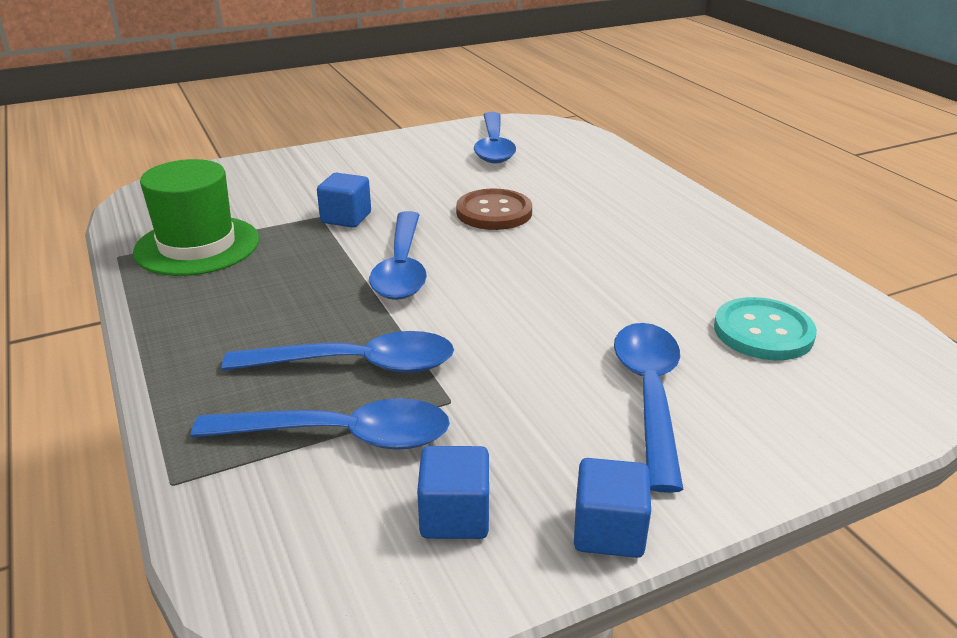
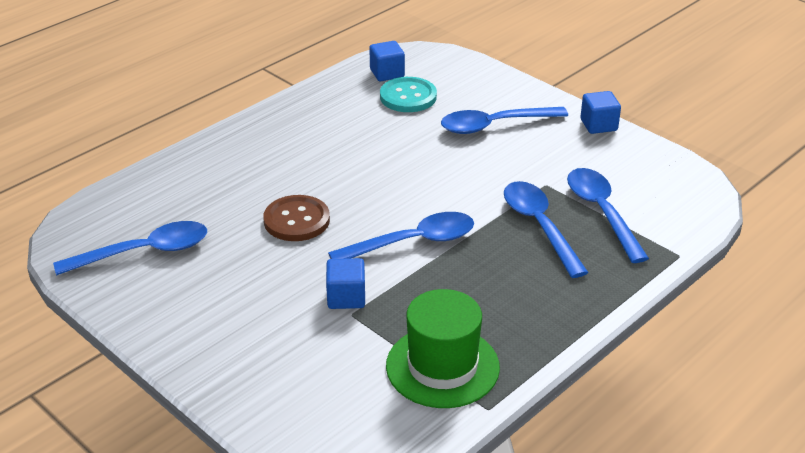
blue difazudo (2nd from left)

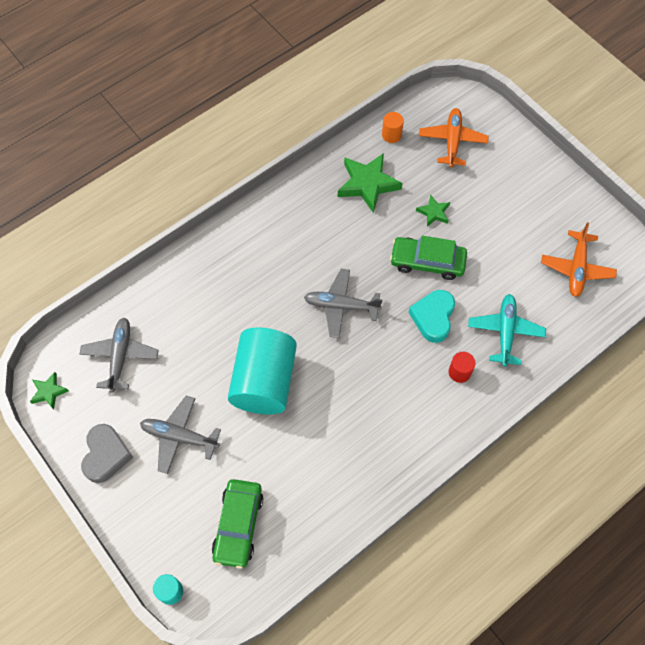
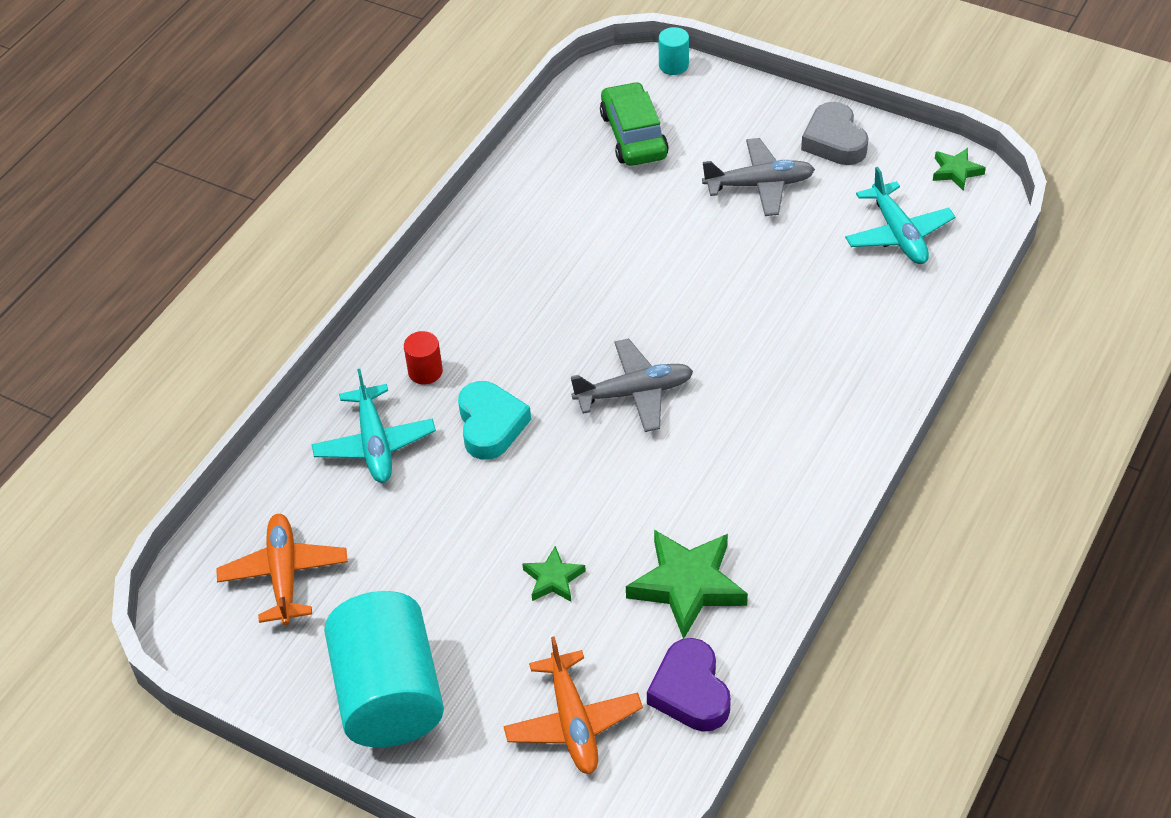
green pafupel (2nd from left in the first image); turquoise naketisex (1st from left); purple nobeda; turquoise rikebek (2nd from left)

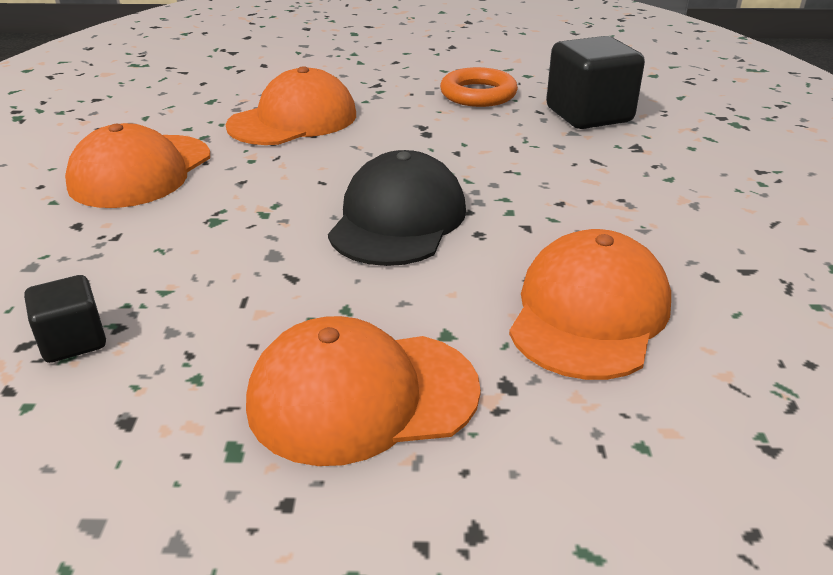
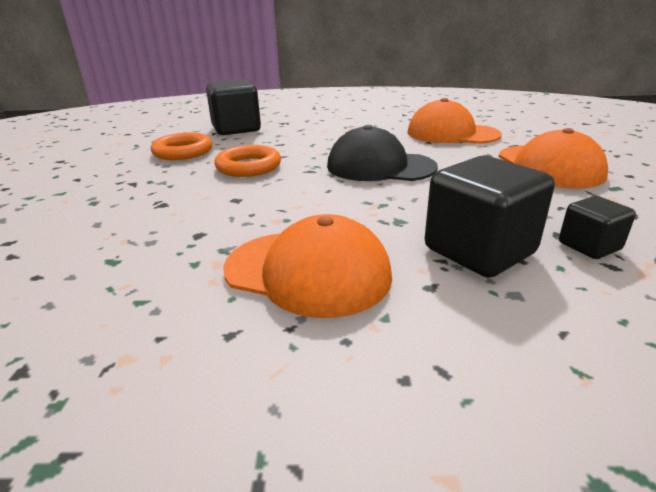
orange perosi (2nd from left in the first image); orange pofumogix (2nd from left); black difazudo (2nd from left)

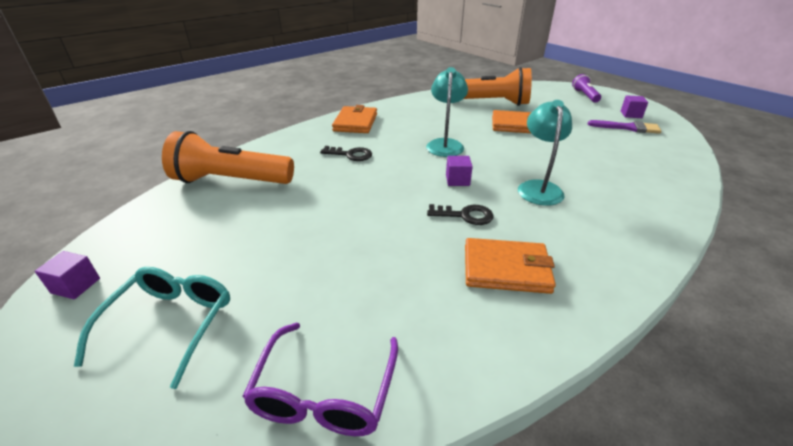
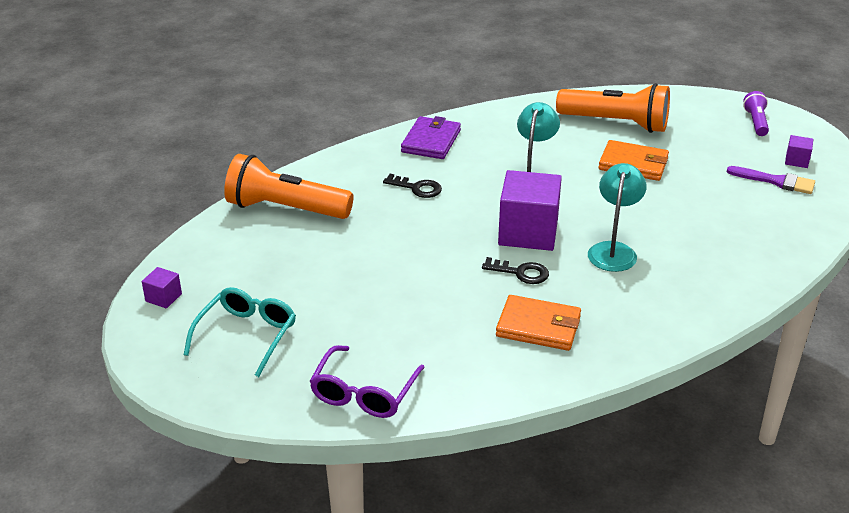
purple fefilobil; purple difazudo (2nd from left)

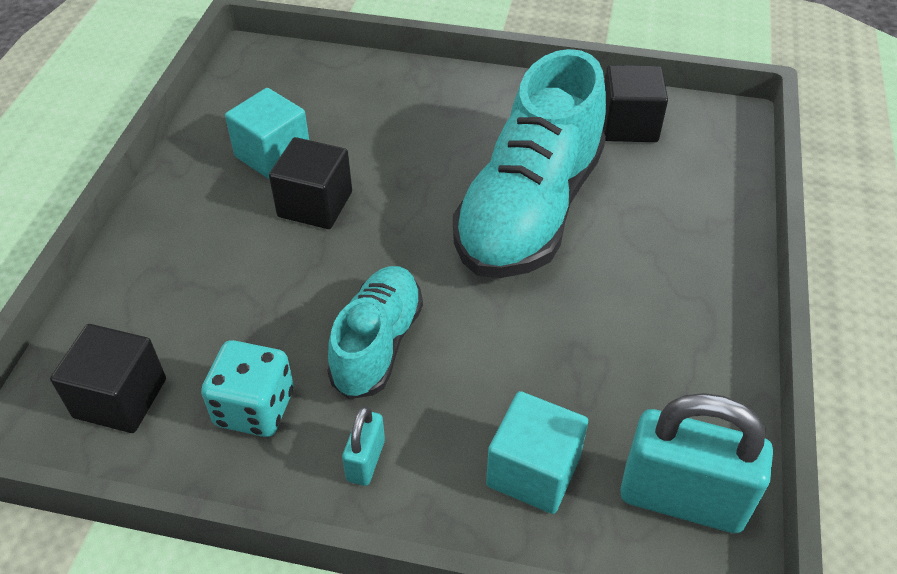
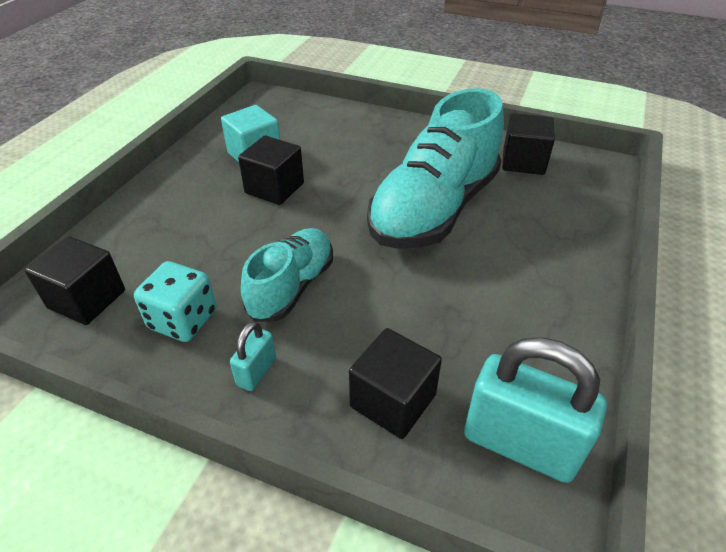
black difazudo (3rd from left)

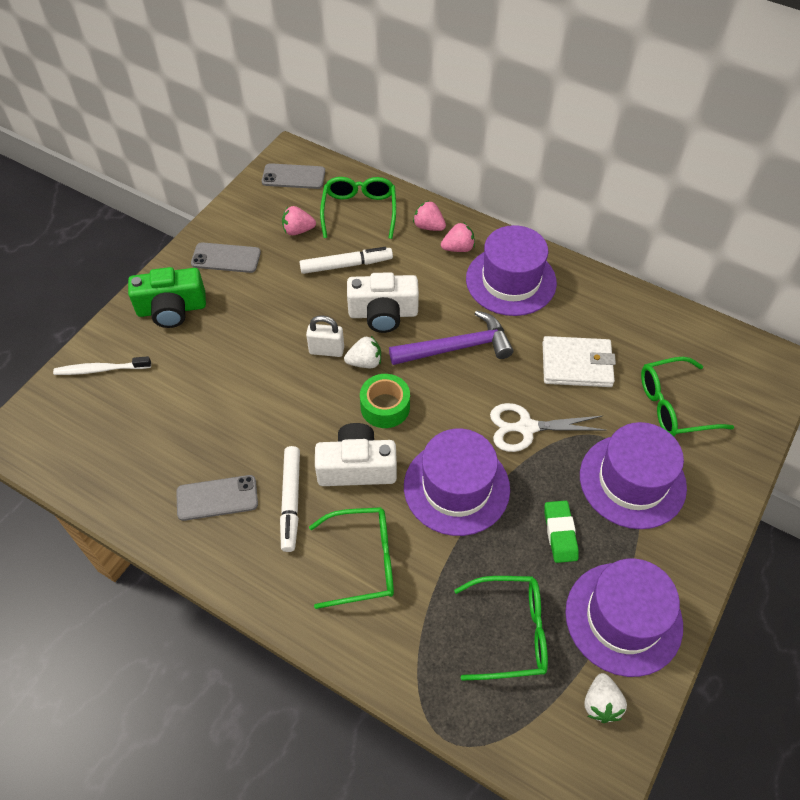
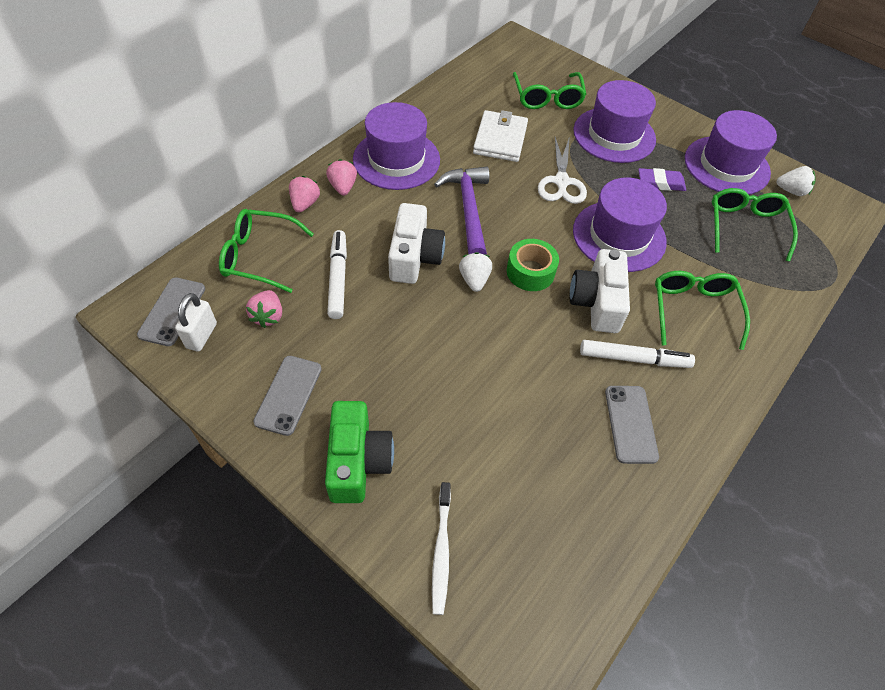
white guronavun; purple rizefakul; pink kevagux (2nd from left)

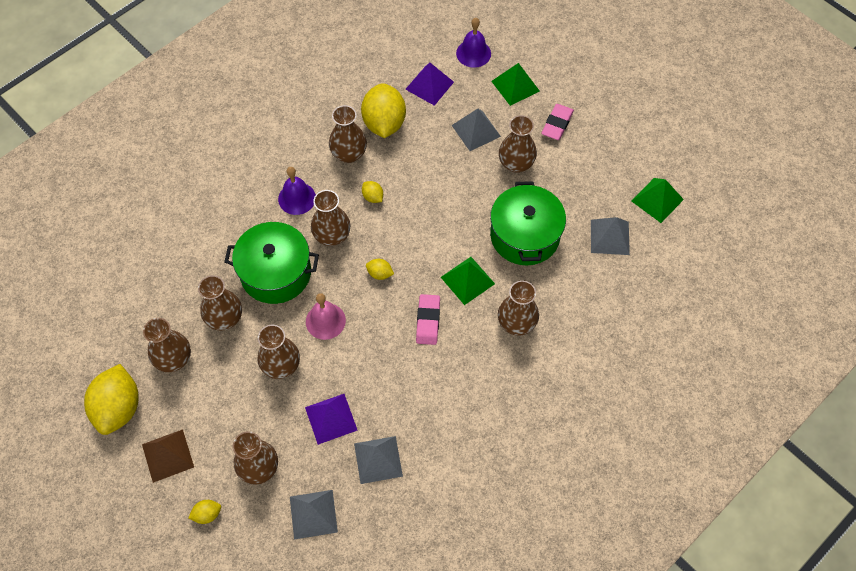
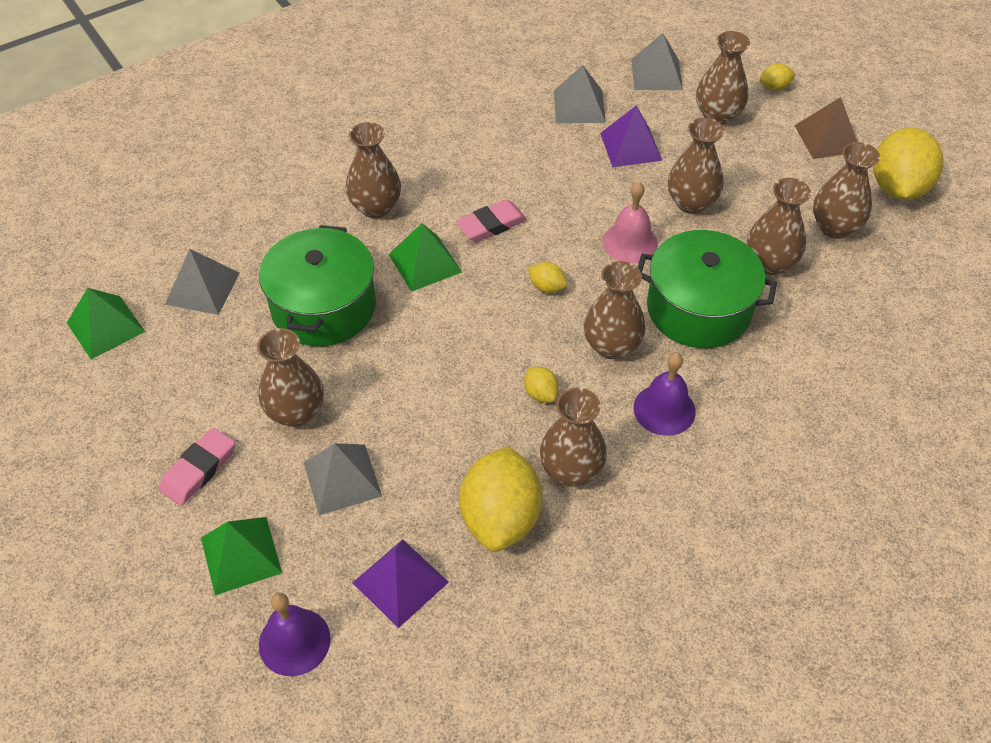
pink rizefakul (2nd from left)

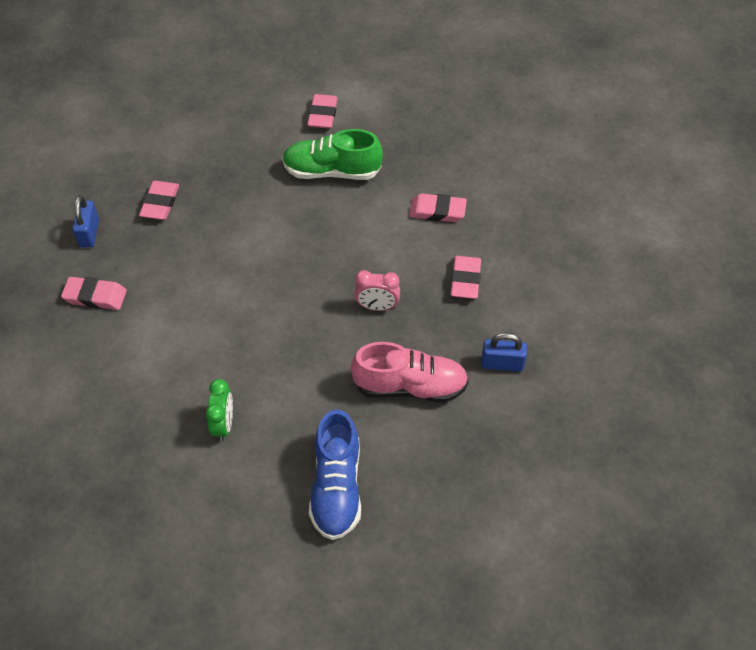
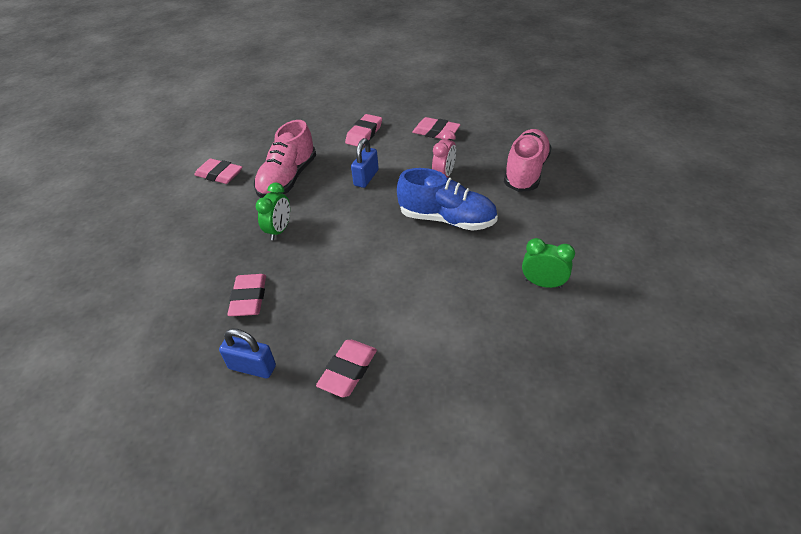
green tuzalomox (1st from left); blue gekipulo; blue guronavun (2nd from left); pink gekipulo (1st from left); pink rizefakul (2nd from left)

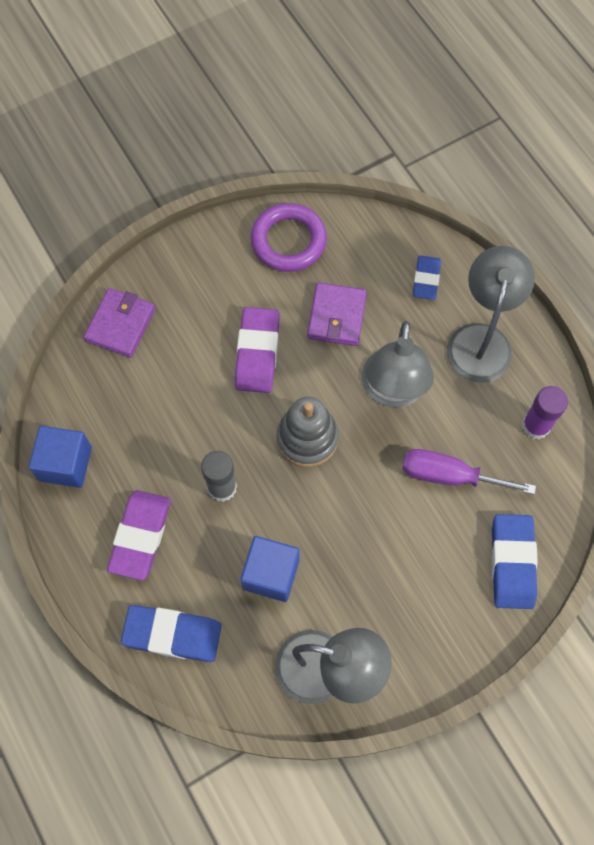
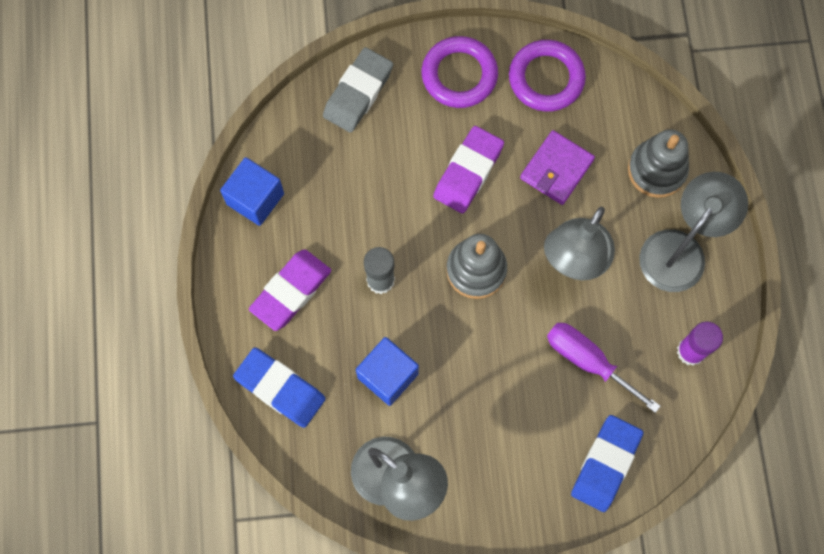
purple pofumogix (1st from left); grey rizefakul; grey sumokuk (2nd from left)

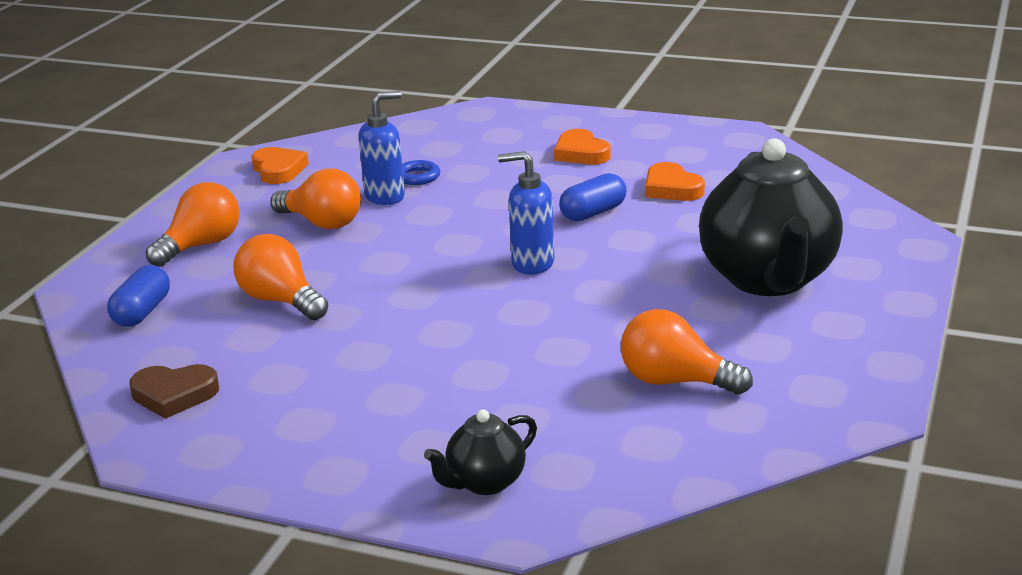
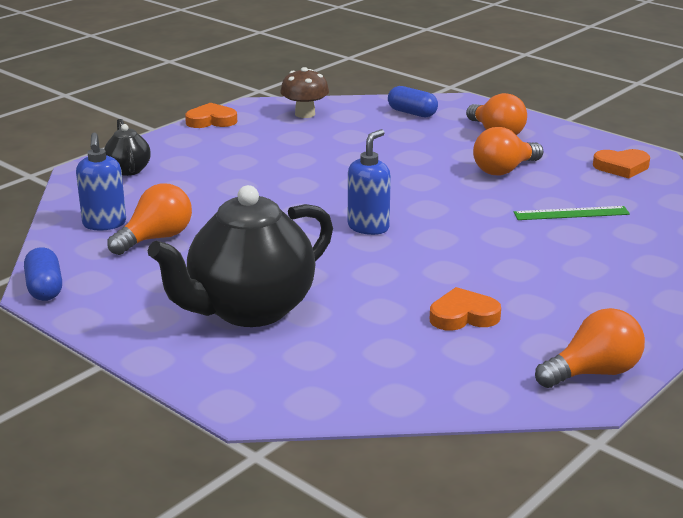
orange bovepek (4th from left); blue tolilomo (1st from left); orange nobeda (1st from left); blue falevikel (1st from left); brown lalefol; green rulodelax; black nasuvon (2nd from left)

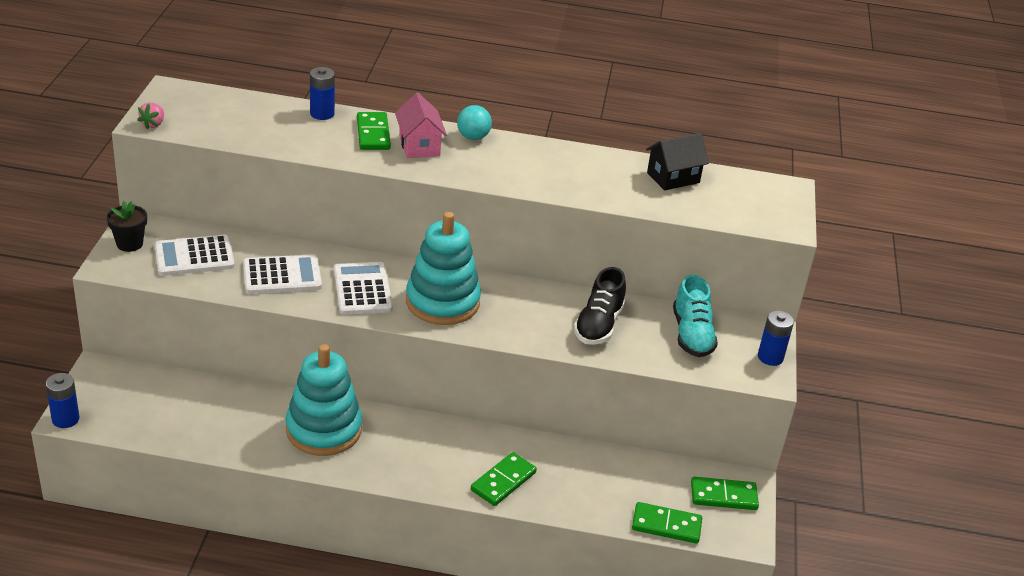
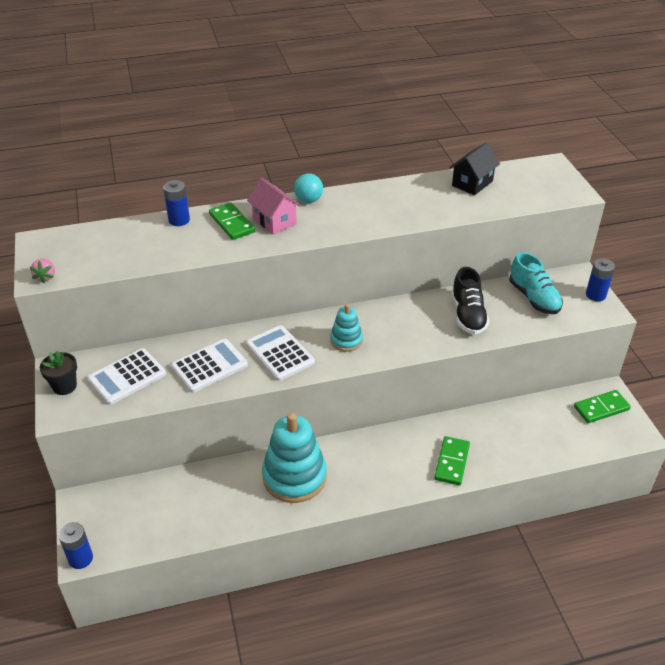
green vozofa (3rd from left in the first image); turquoise sumokuk (2nd from left)

